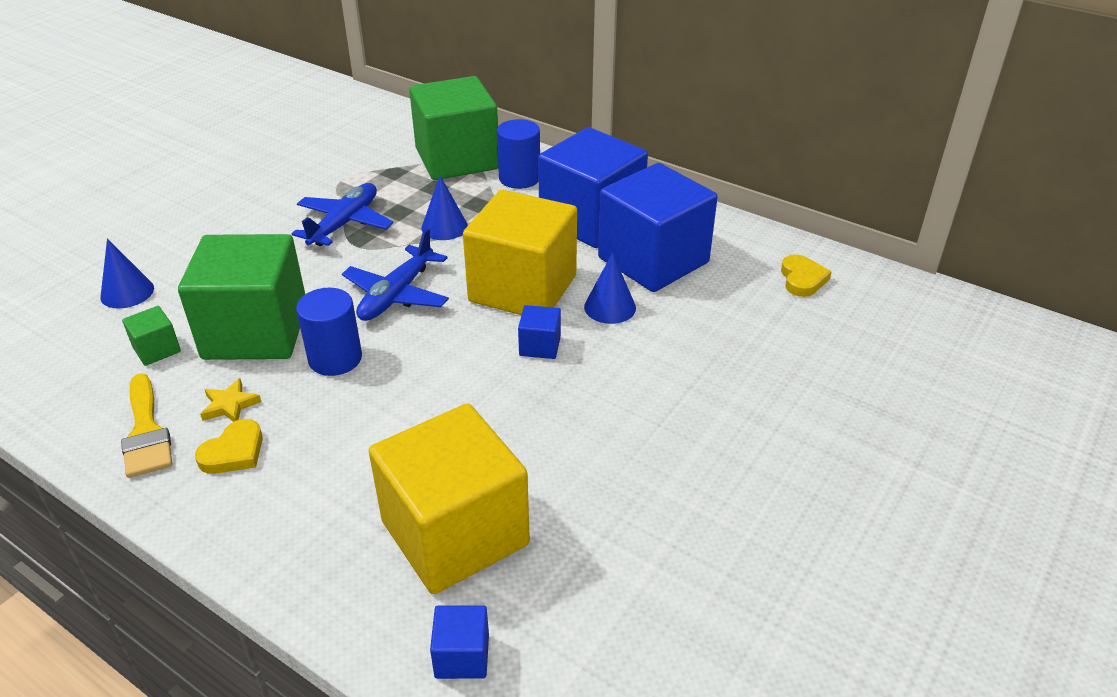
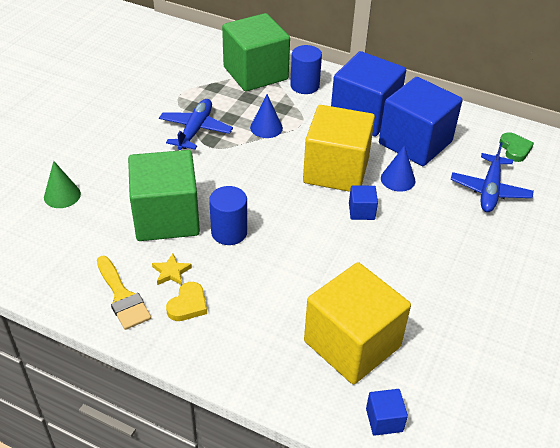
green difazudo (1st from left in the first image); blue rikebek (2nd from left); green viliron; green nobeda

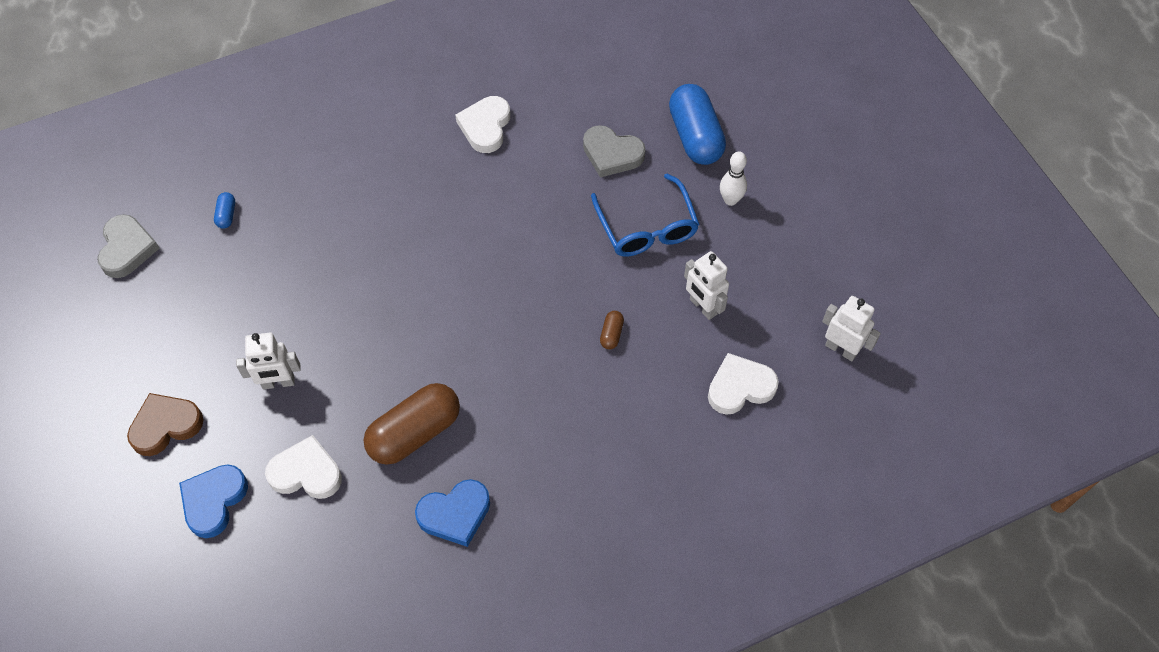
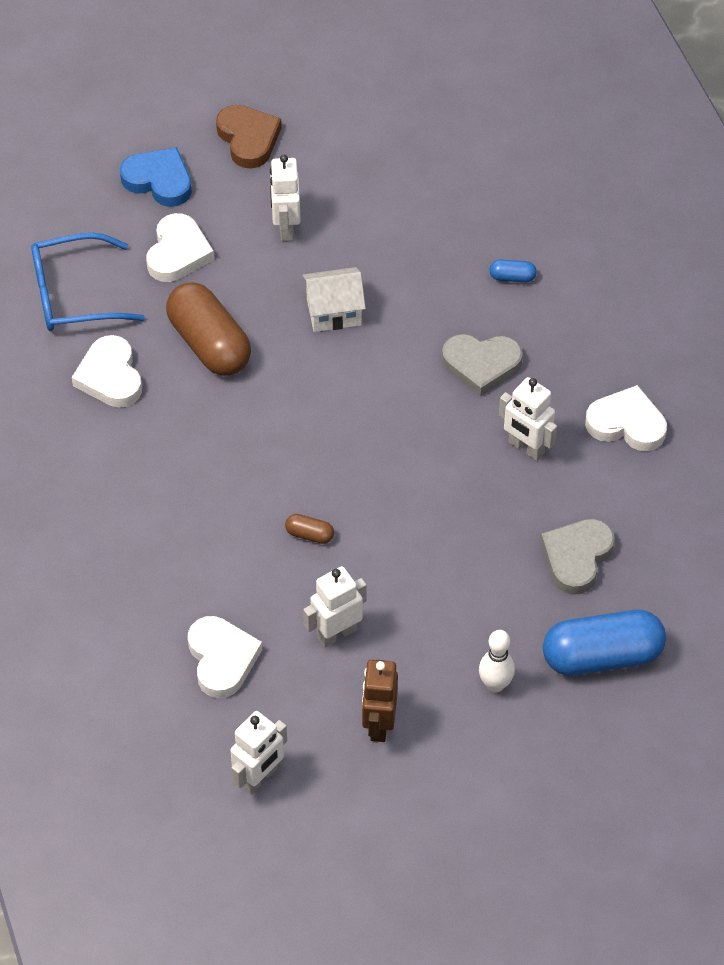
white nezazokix; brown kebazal; white kebazal (4th from left); grey nobeda (1st from left); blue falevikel (1st from left); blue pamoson; white nobeda (1st from left)

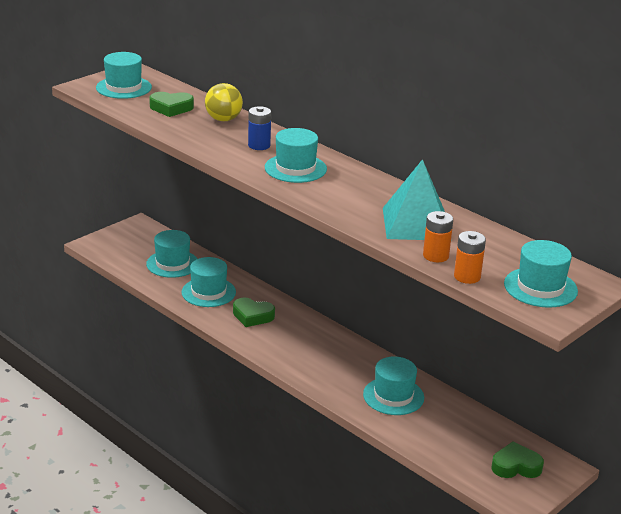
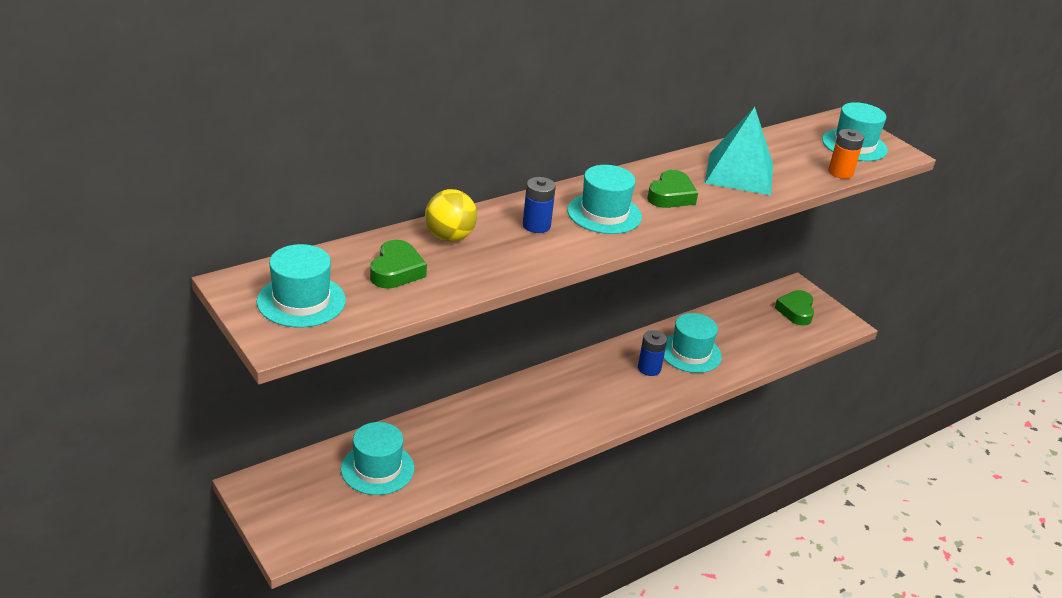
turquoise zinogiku (3rd from left in the first image); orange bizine (1st from left in the first image); blue bizine (2nd from left); green nobeda (2nd from left)

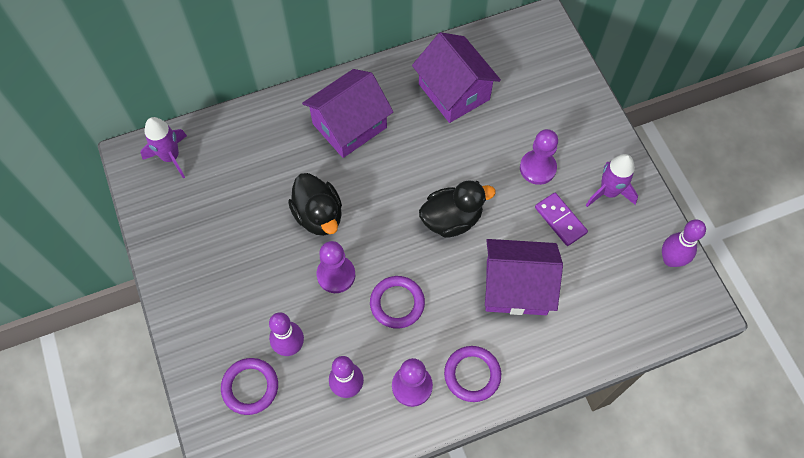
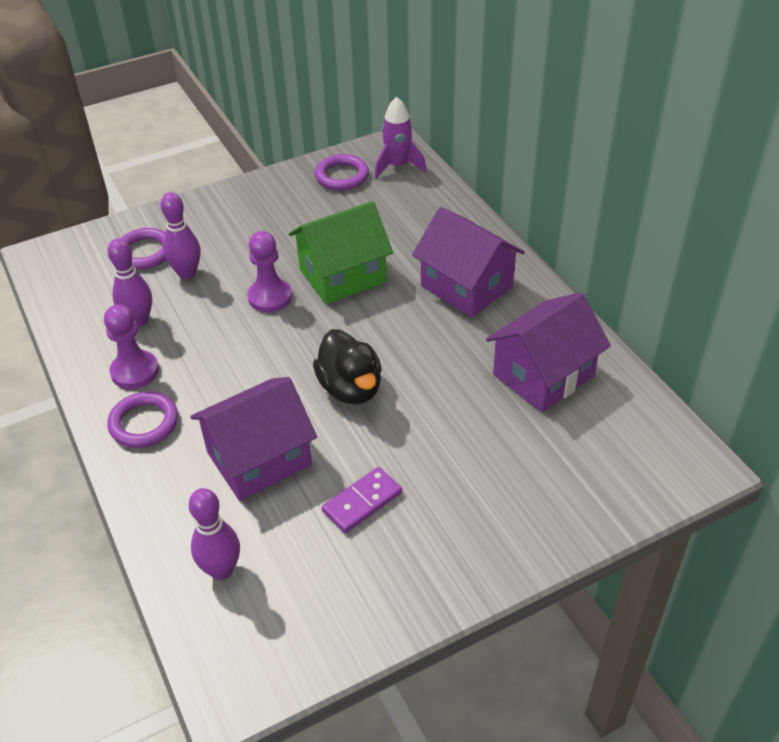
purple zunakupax (3rd from left in the first image); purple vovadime (2nd from left in the first image); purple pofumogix (3rd from left); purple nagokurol (3rd from left); green nezazokix; purple nezazokix (1st from left)

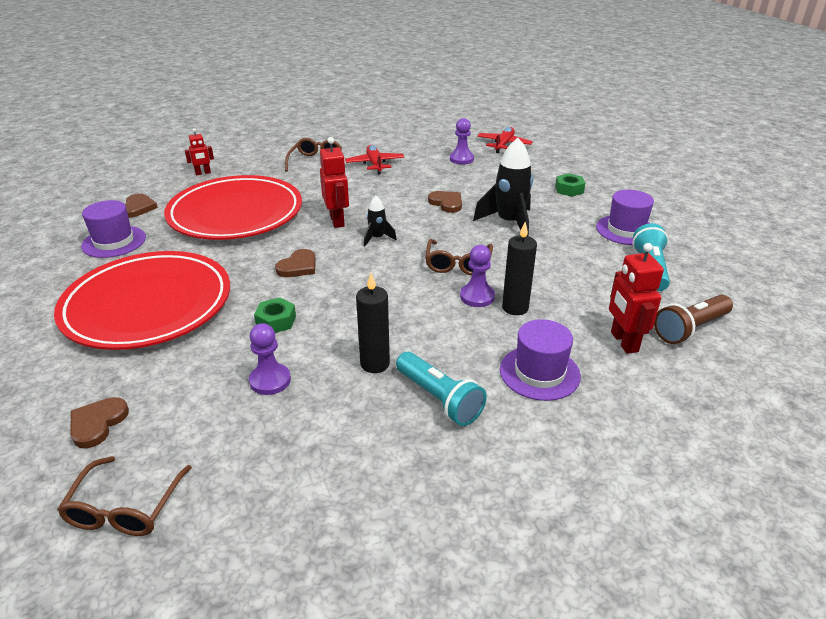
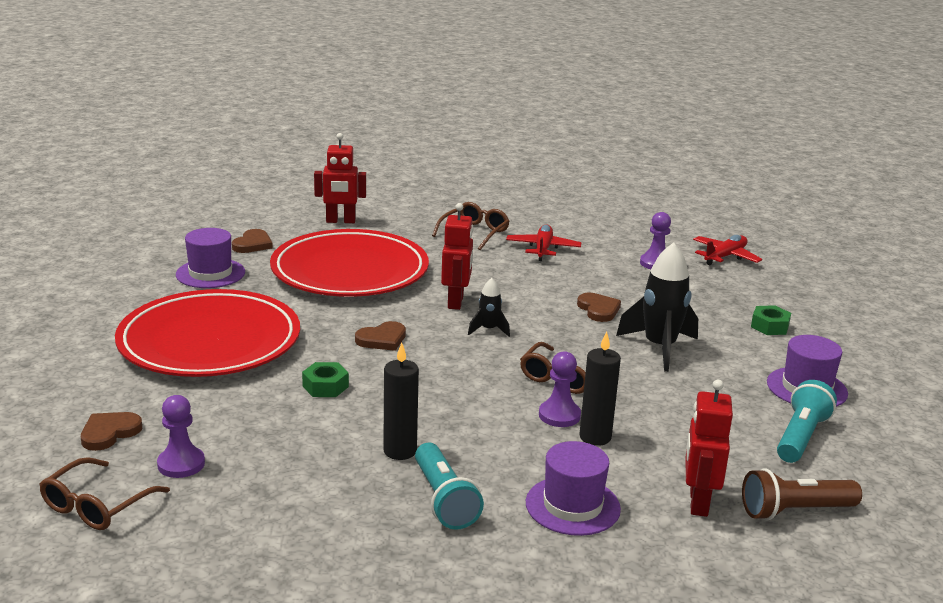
purple zunakupax (1st from left); red kebazal (1st from left)

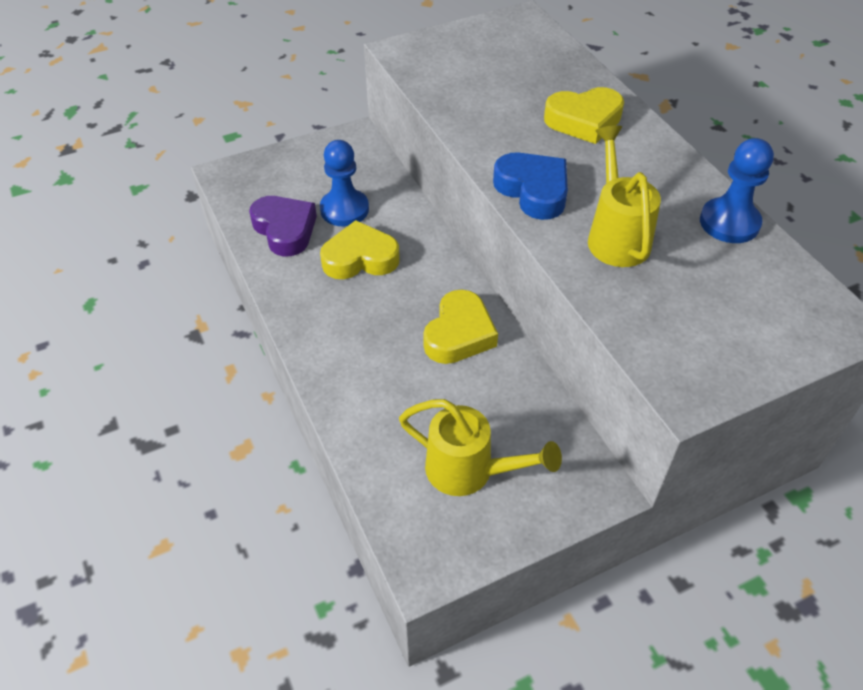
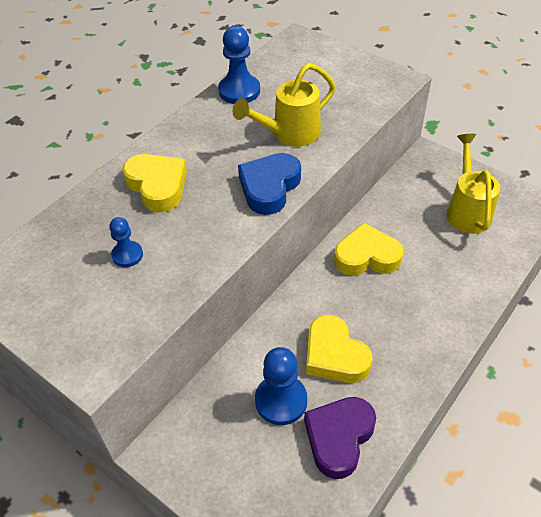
blue zunakupax (1st from left)

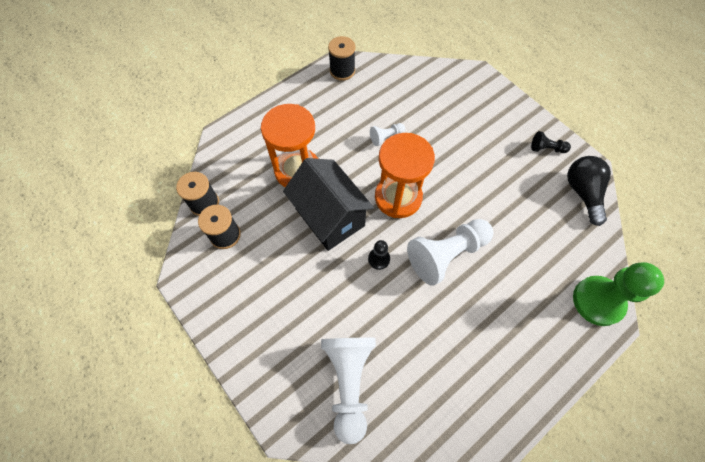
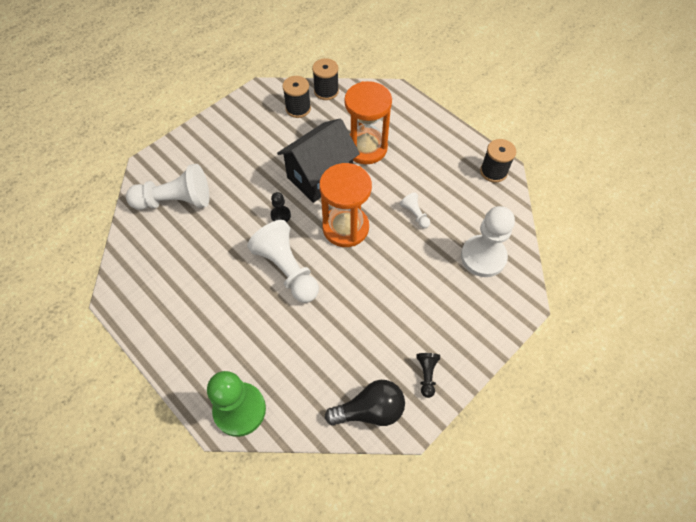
white zunakupax (4th from left)

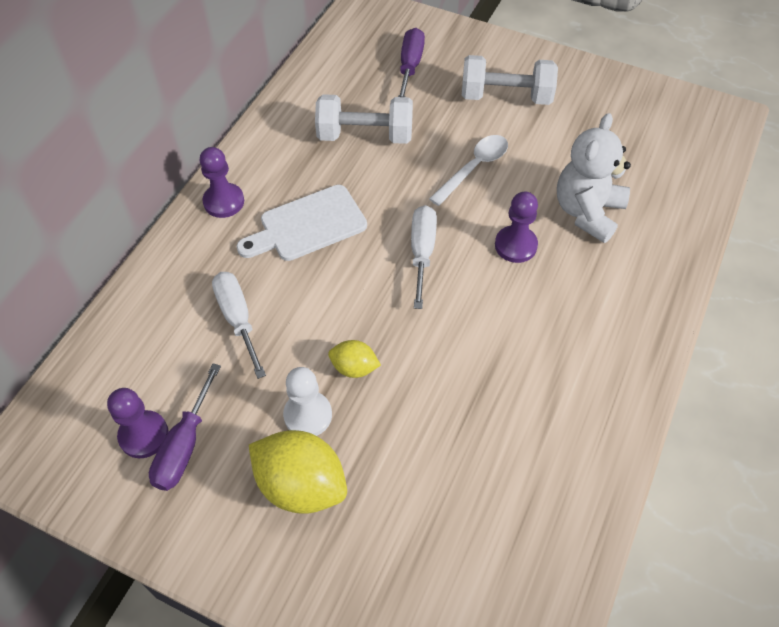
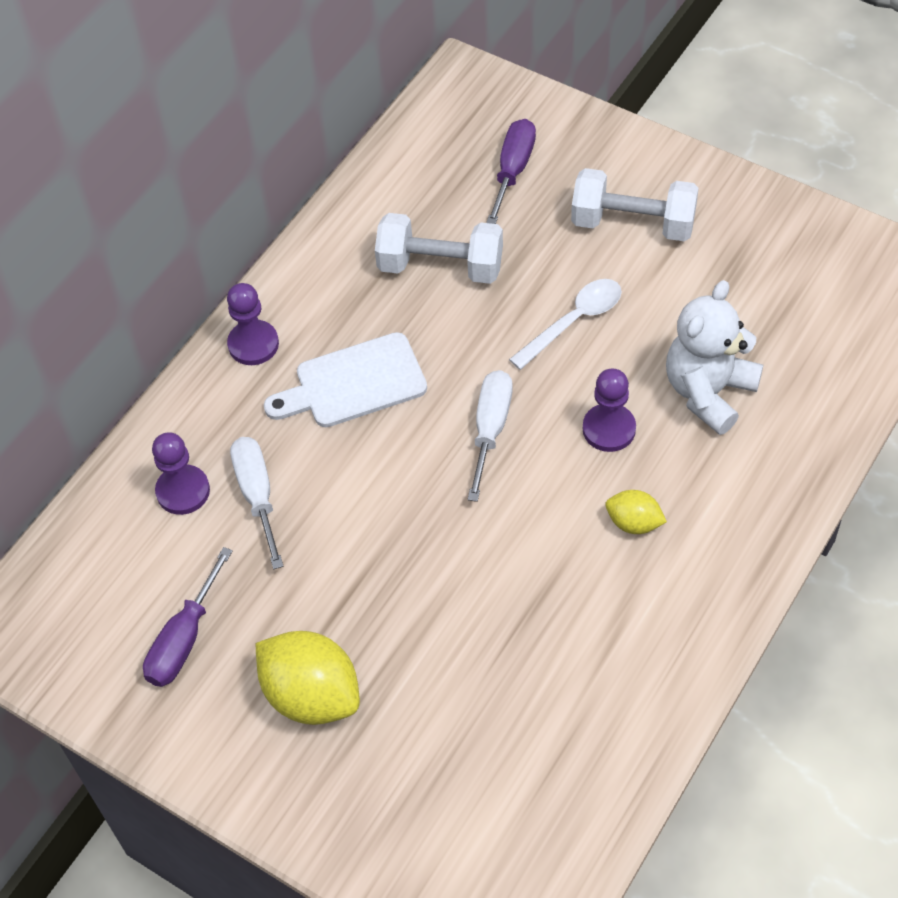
white zunakupax; purple zunakupax (1st from left); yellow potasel (2nd from left)

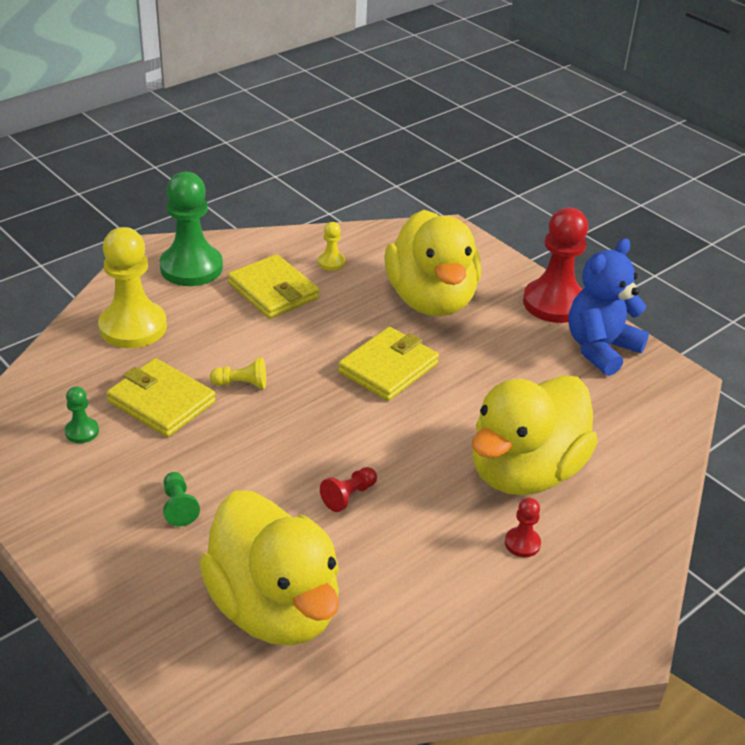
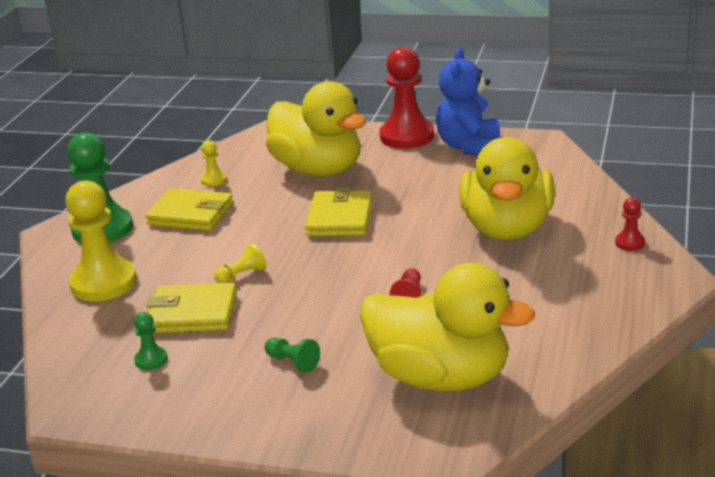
red zunakupax (3rd from left)

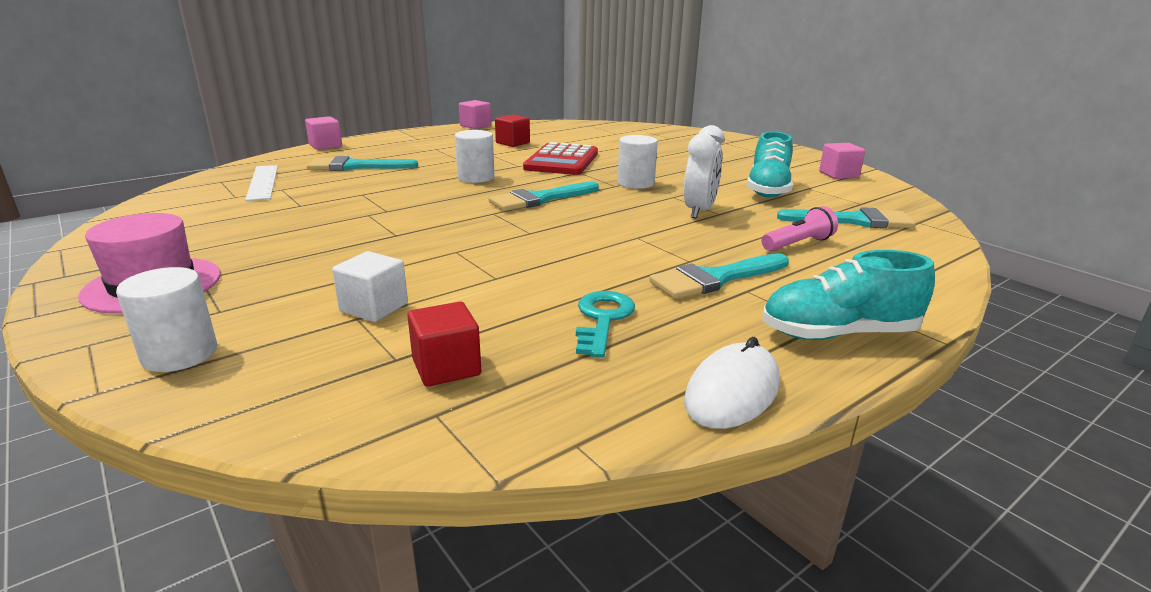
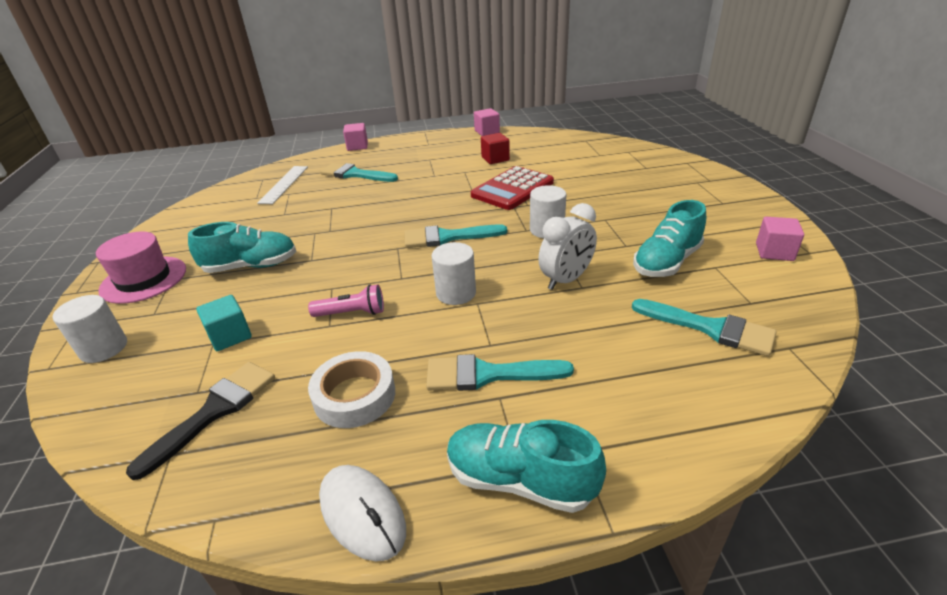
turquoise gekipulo (1st from left); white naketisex (2nd from left); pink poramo; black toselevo; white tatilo; turquoise difazudo; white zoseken

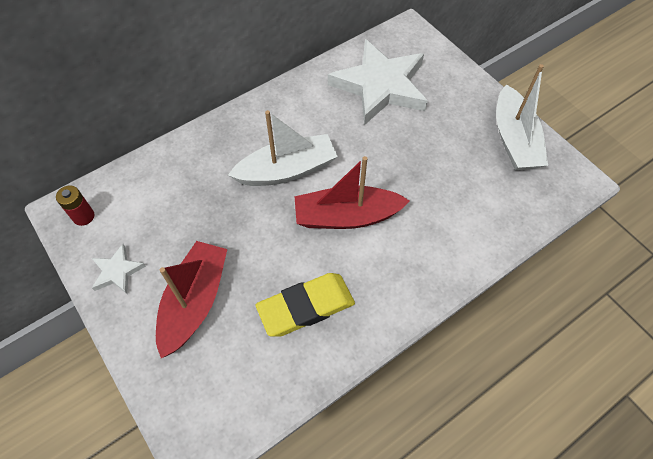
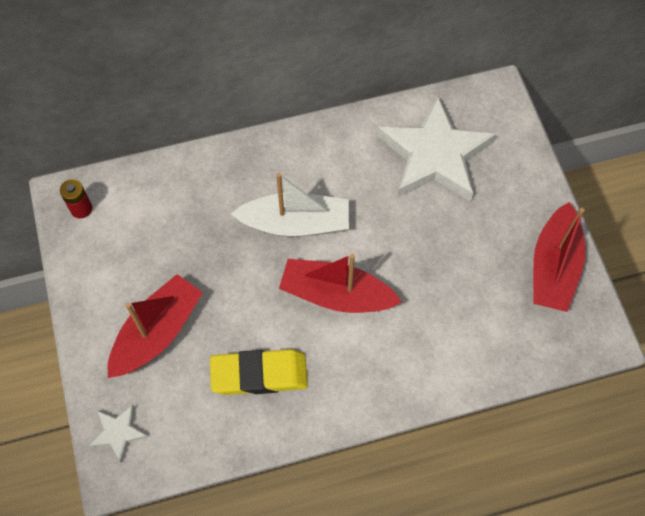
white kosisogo (1st from left); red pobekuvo (3rd from left)

